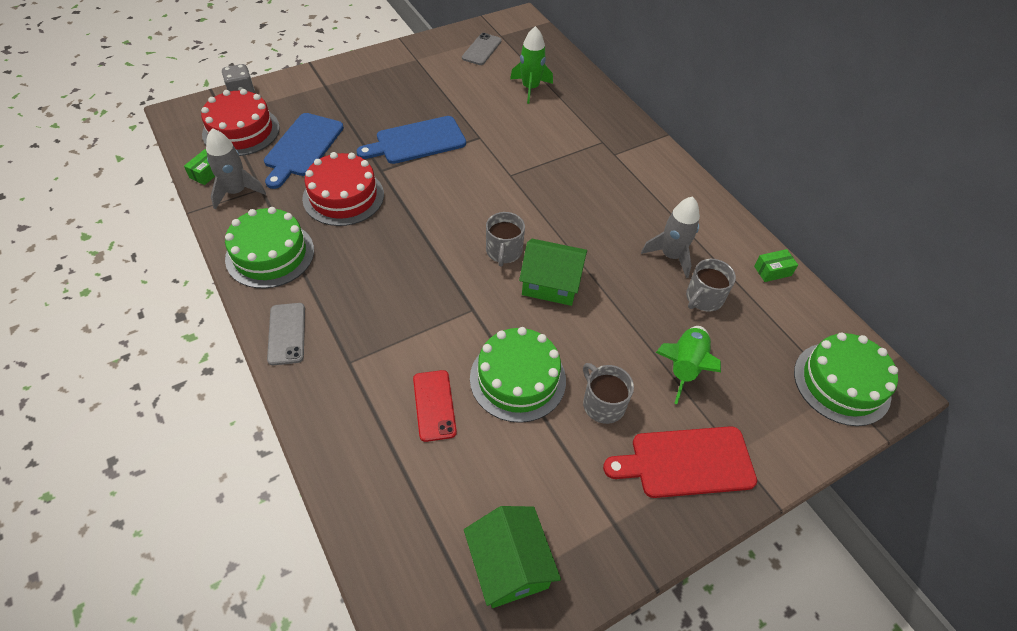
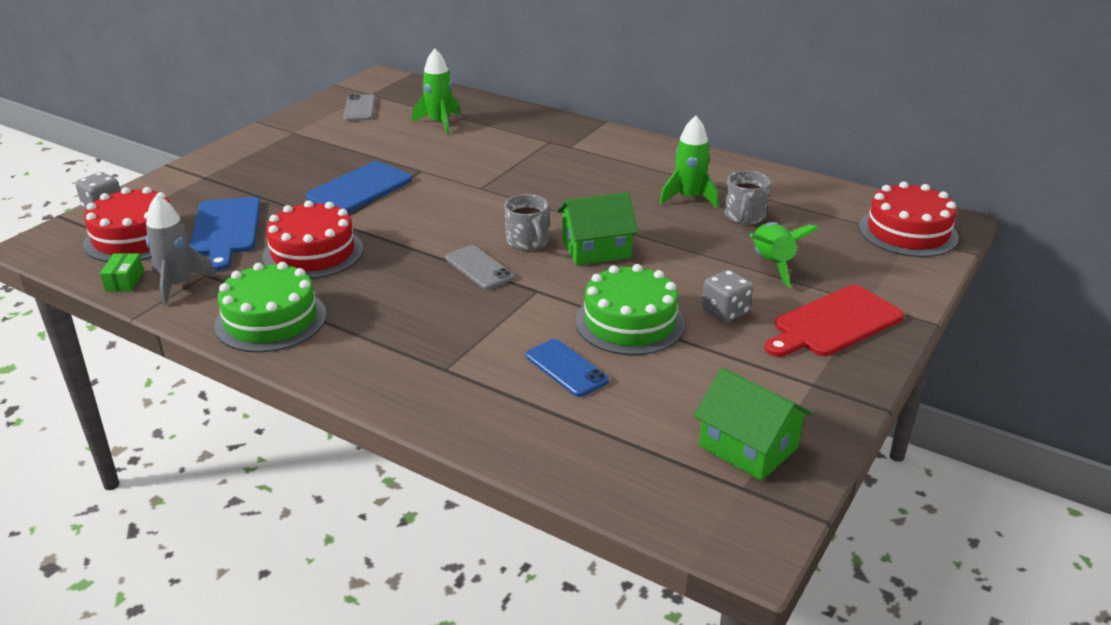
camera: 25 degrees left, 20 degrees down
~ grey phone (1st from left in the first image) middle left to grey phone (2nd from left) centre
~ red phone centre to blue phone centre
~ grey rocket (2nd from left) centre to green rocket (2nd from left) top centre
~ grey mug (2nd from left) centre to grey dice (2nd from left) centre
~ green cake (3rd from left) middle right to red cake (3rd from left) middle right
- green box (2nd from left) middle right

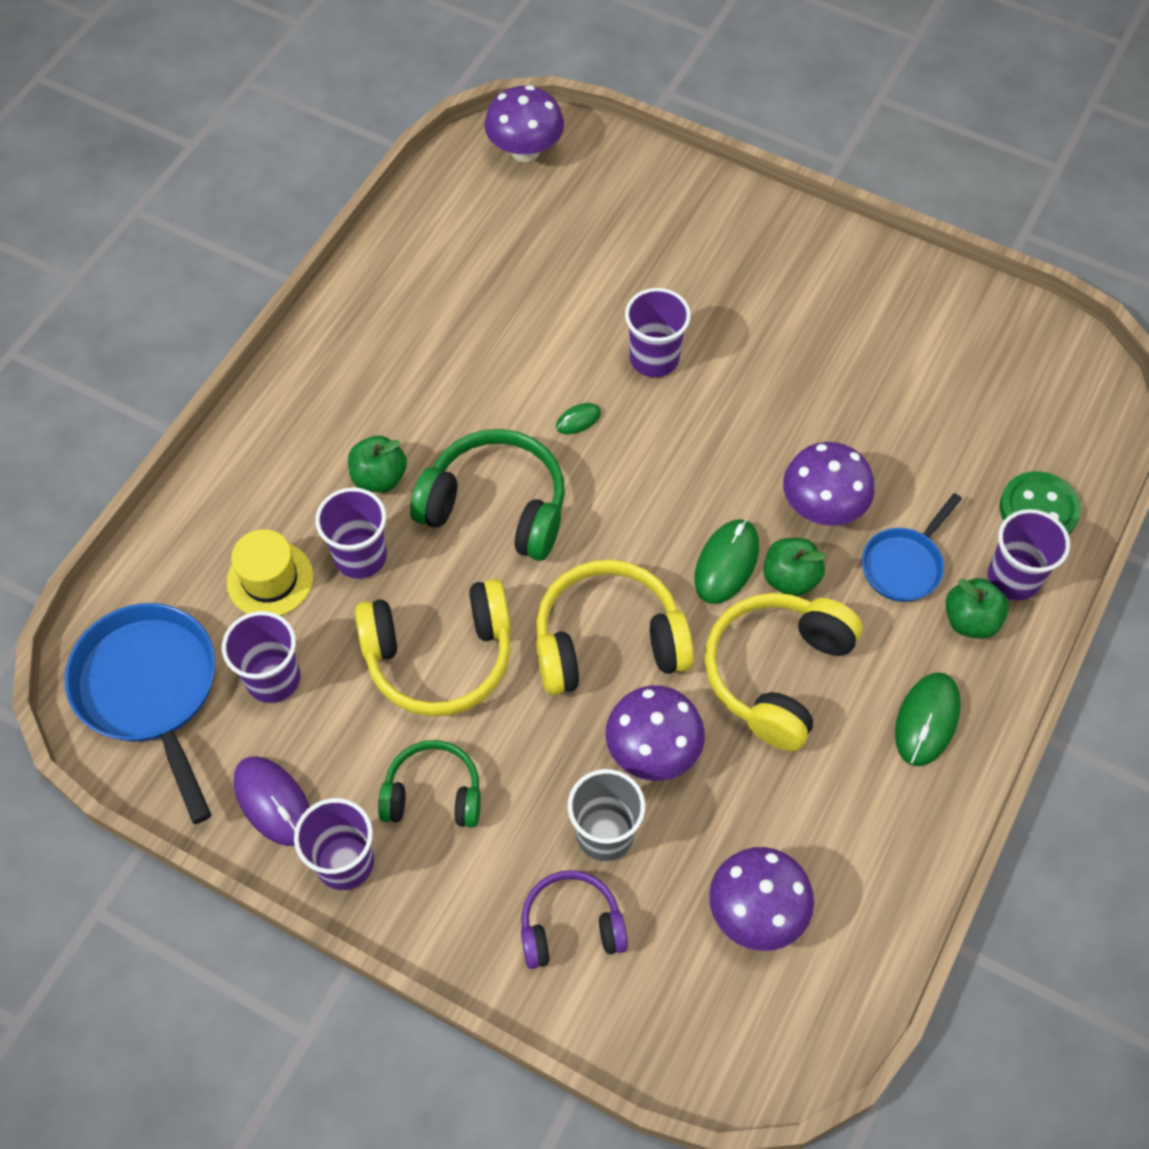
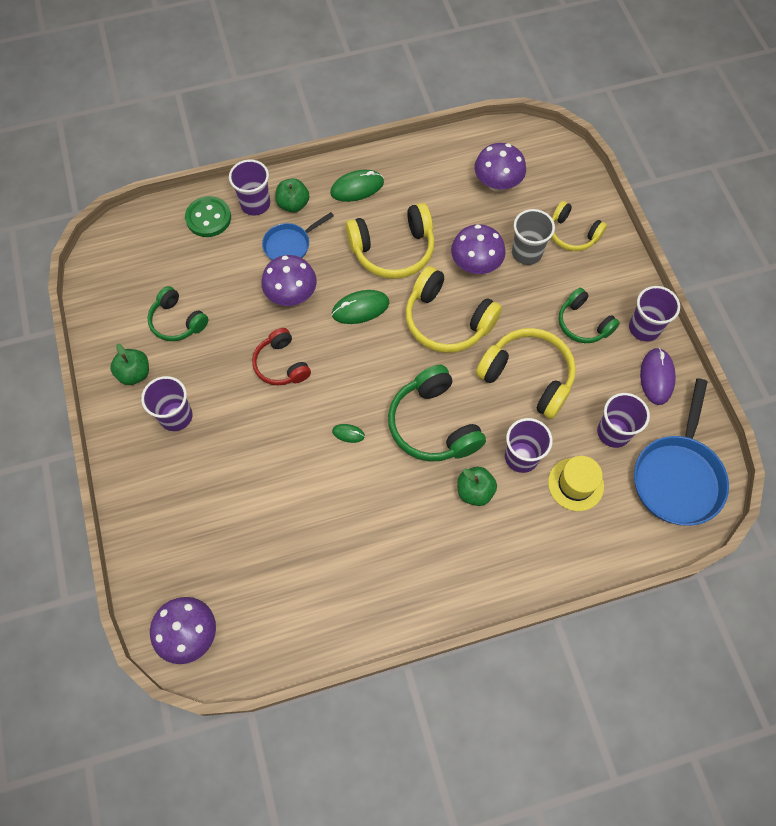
camera: 135 degrees left, 5 degrees up
~ green apple (2nd from left in the first image) middle right to green apple (1st from left) middle left
~ purple cup (4th from left in the first image) top centre to purple cup (1st from left) middle left
+ green headphones (1st from left) middle left
+ red headphones centre
~ blue pan (2nd from left in the first image) middle right = top centre 150 degrees clockwise
~ purple headphones bottom centre to yellow headphones (4th from left) top right

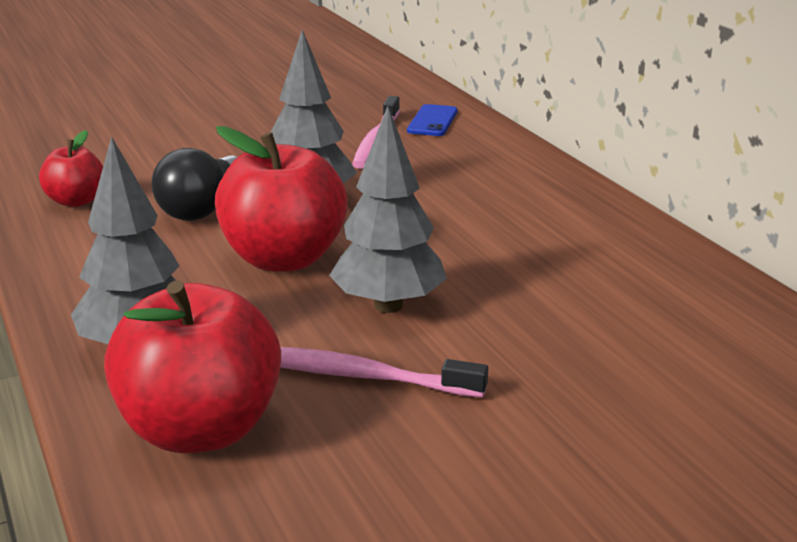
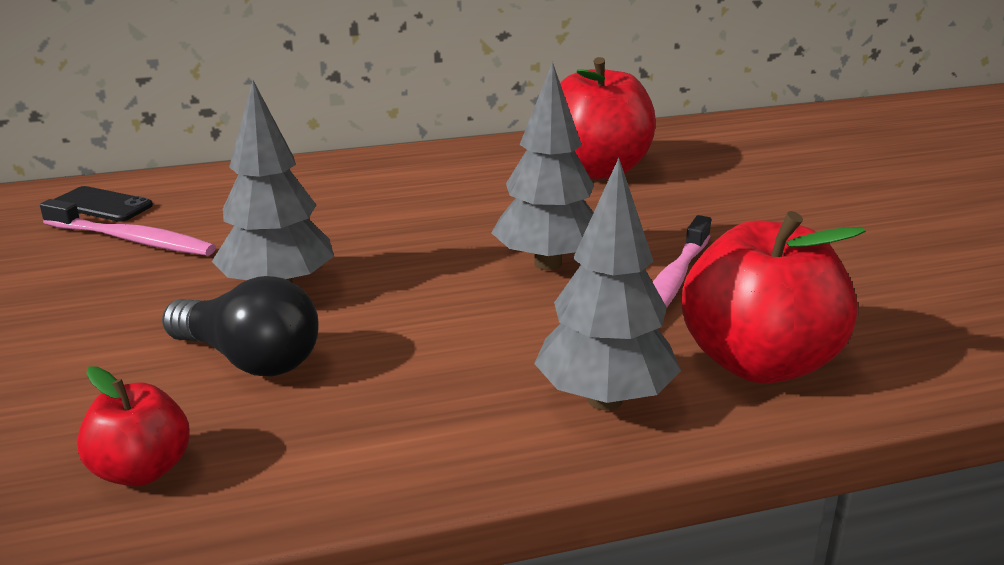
camera: 80 degrees left, 0 degrees up
~ blue phone top centre to black phone middle left
~ red apple (3rd from left in the first image) centre to red apple (2nd from left) top centre

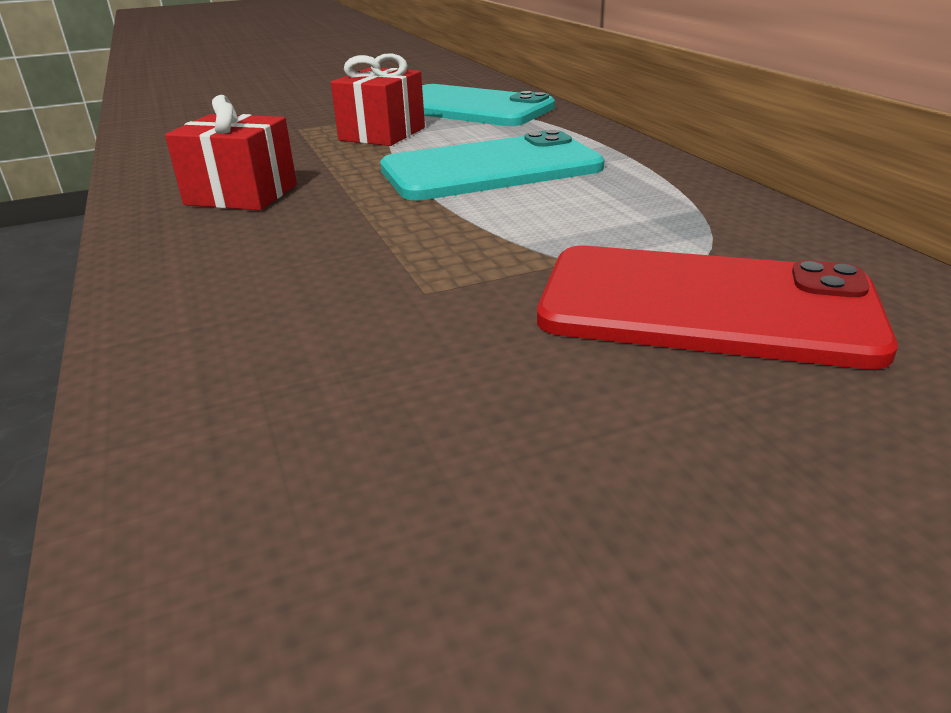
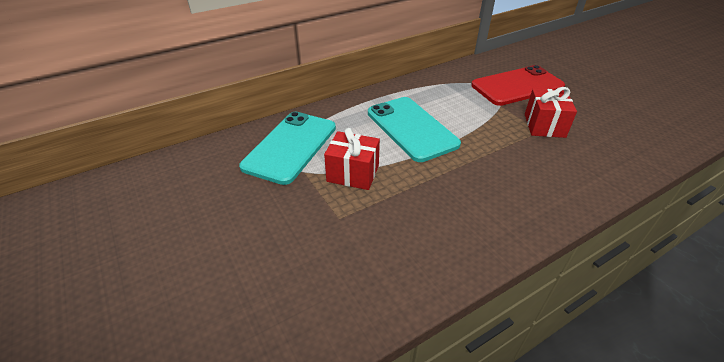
camera: 100 degrees left, 10 degrees up
~ red phone middle right = top right 60 degrees clockwise
~ red gift (1st from left in the first image) top left to red gift (2nd from left) top right

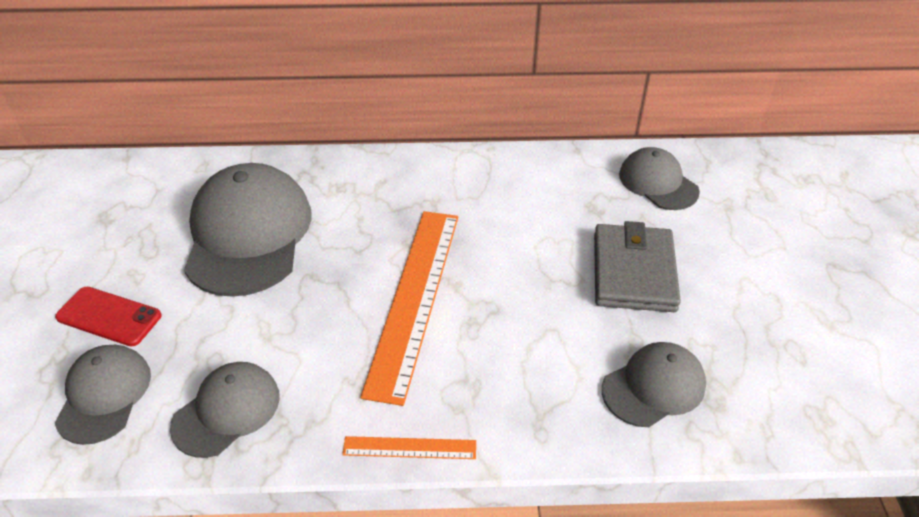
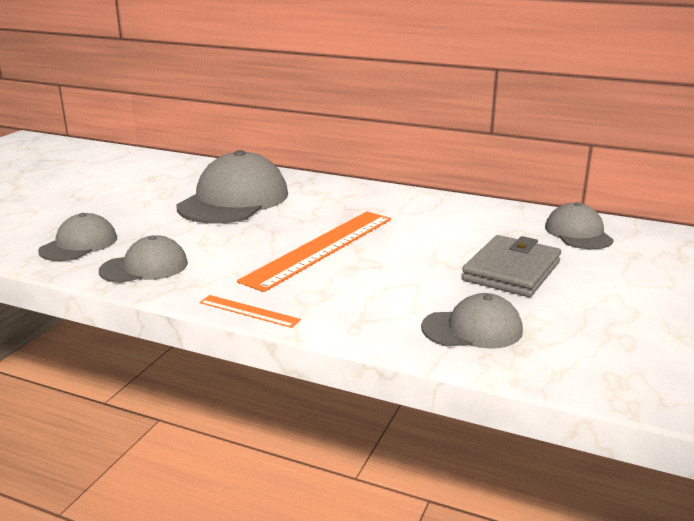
camera: 25 degrees right, 20 degrees down
- red phone middle left

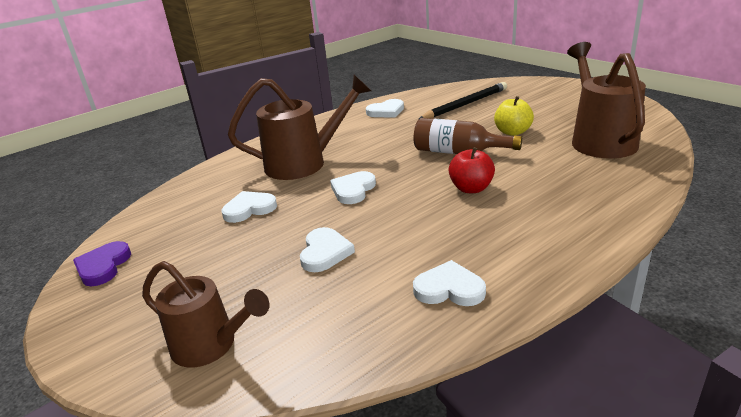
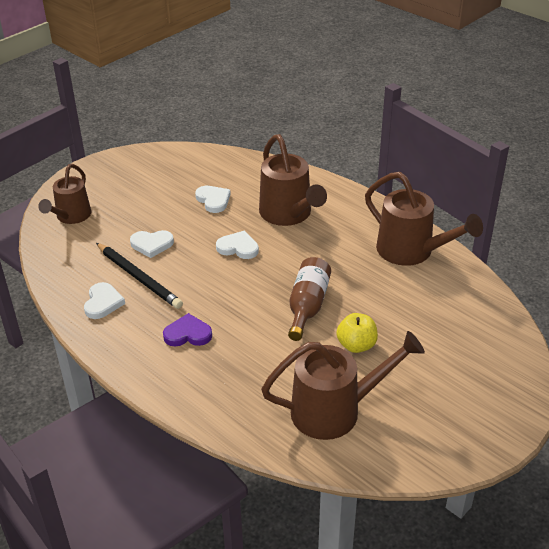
camera: 80 degrees right, 10 degrees up
~ black pencil top centre to middle left
~ purple heart middle left to centre
~ white heart (4th from left) top centre to brown watering can (4th from left) middle right
- red apple centre

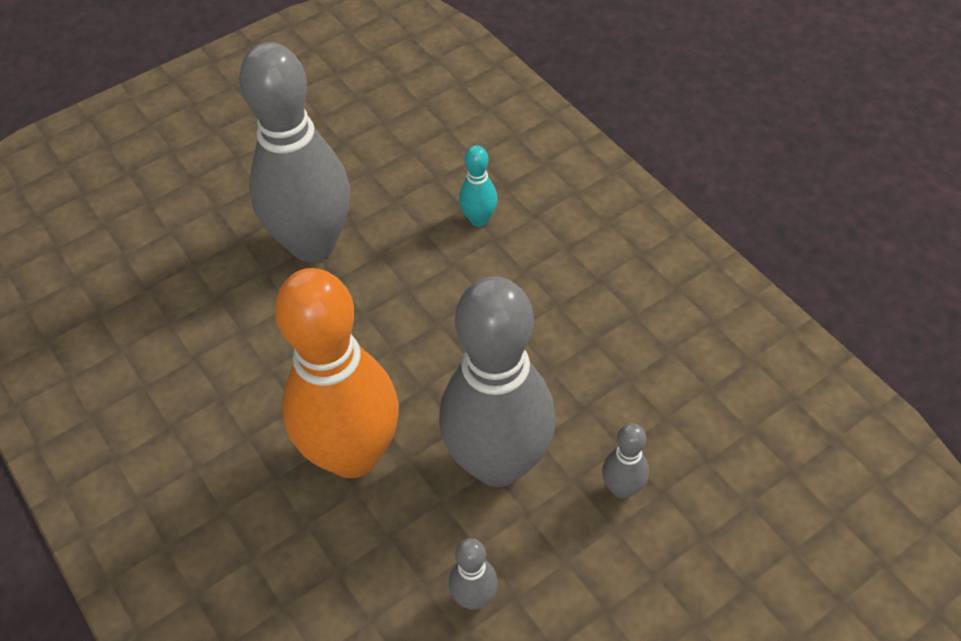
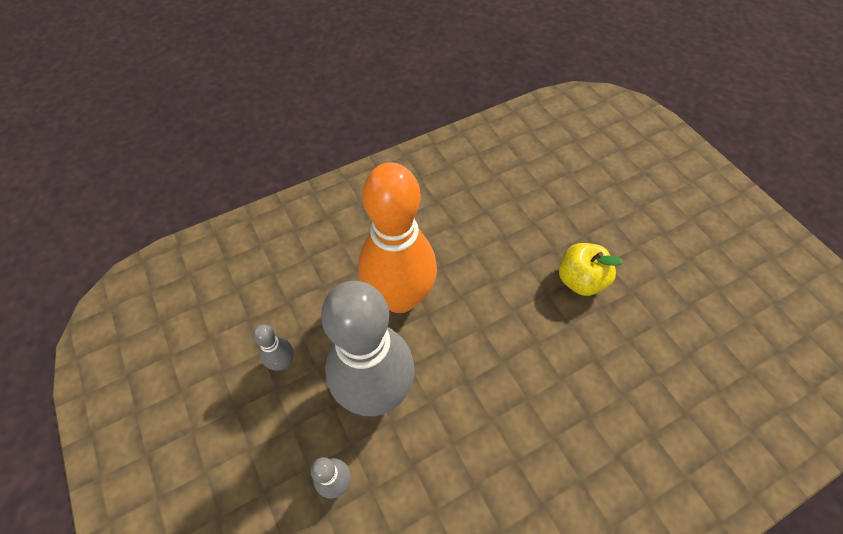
camera: 95 degrees right, 5 degrees up
~ grey bowling pin (1st from left) top left to yellow apple middle right
- turquoise bowling pin top centre

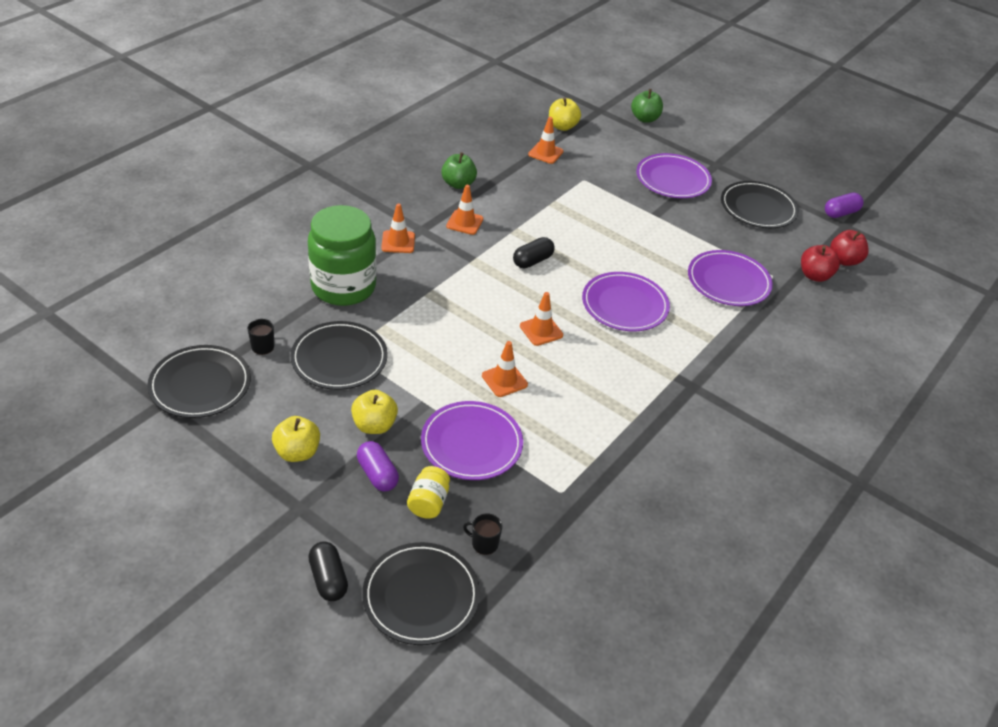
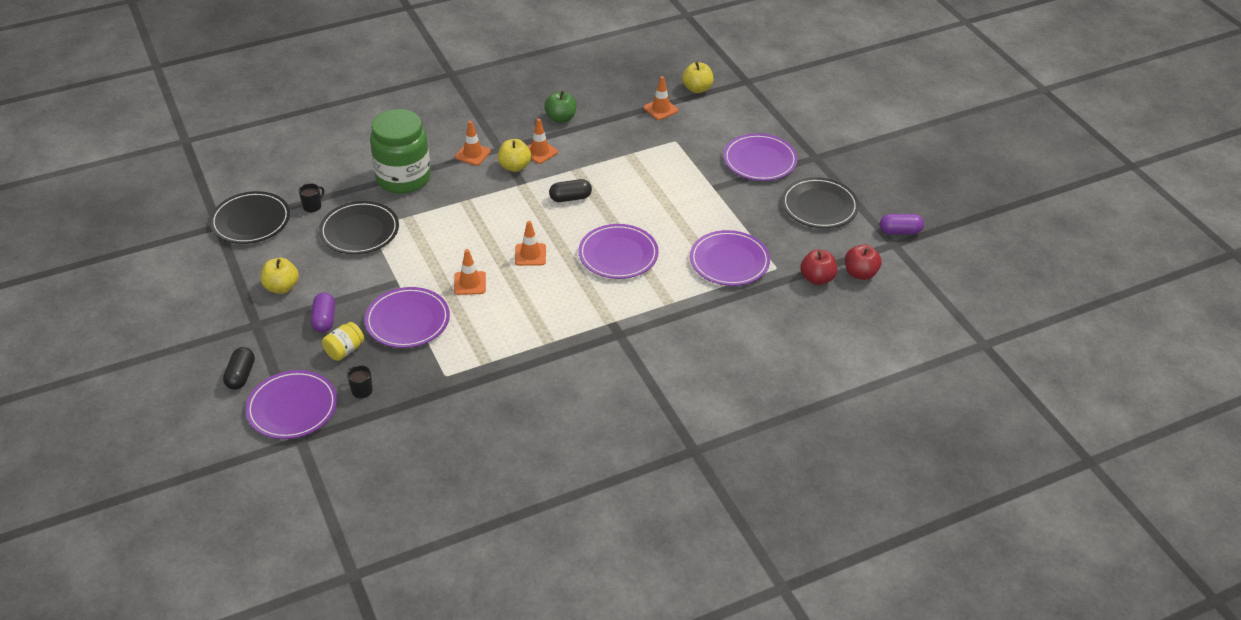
camera: 30 degrees right, 0 degrees up
~ black plate (3rd from left) bottom centre to purple plate (1st from left) middle left
~ yellow apple (2nd from left) centre to top centre
- green apple (2nd from left) top centre

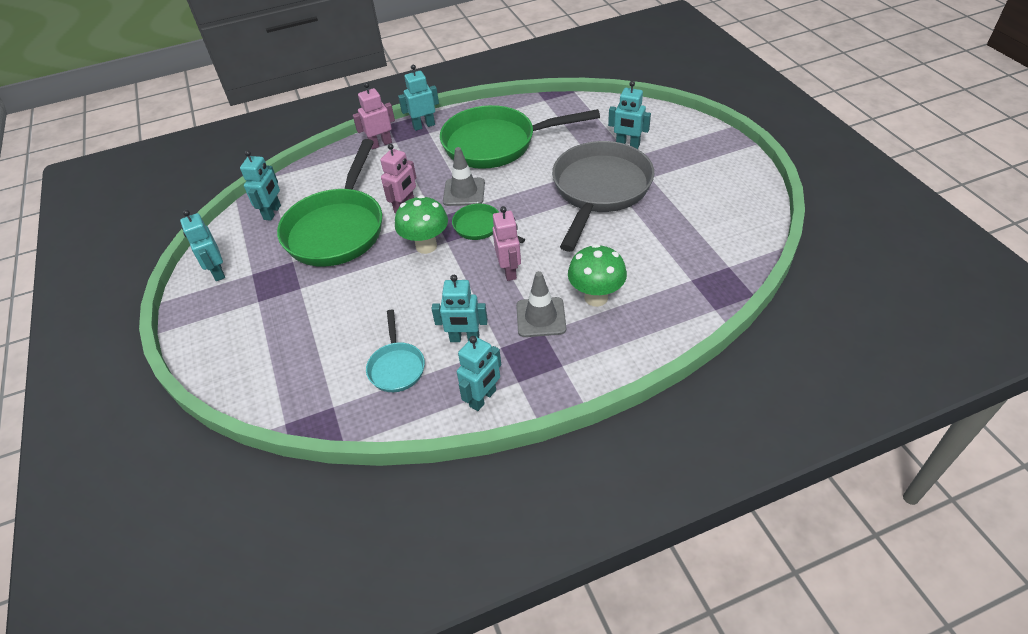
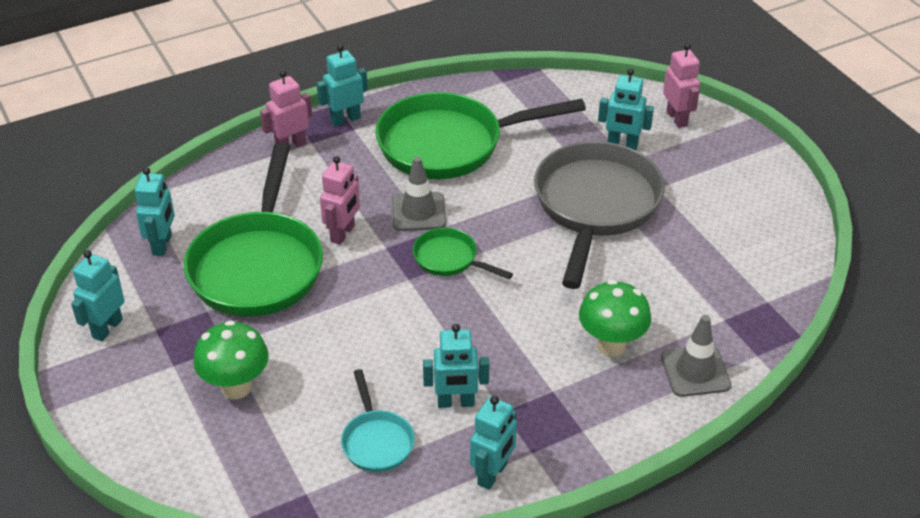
camera: 10 degrees left, 5 degrees down
~ turquoise robot (1st from left) middle left = middle left 60 degrees clockwise
~ green mushroom (1st from left) centre to bottom left
~ grey traffic cone (2nd from left) centre to bottom right
~ pink robot (3rd from left) centre to top right

